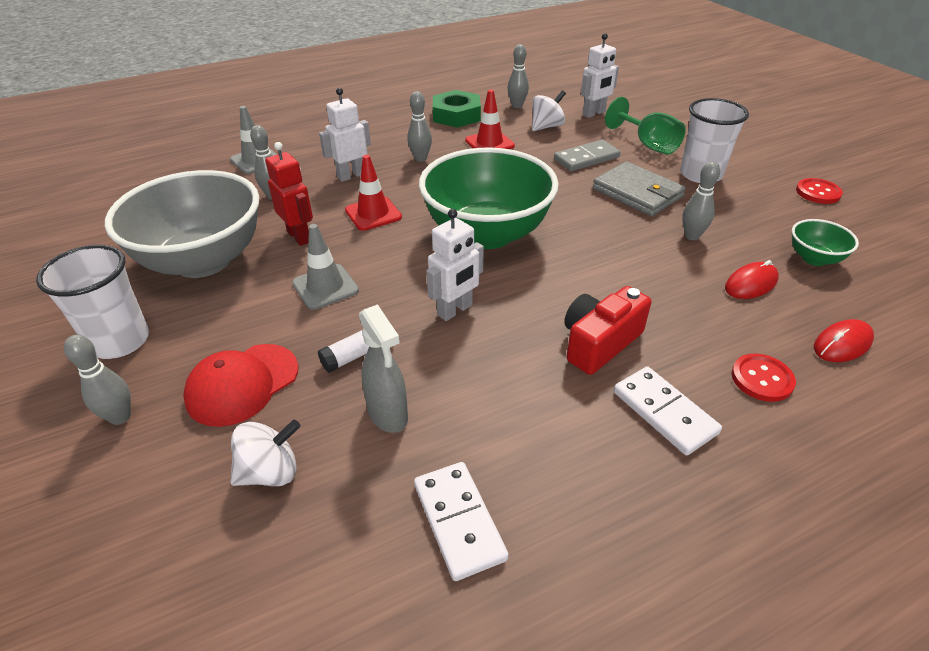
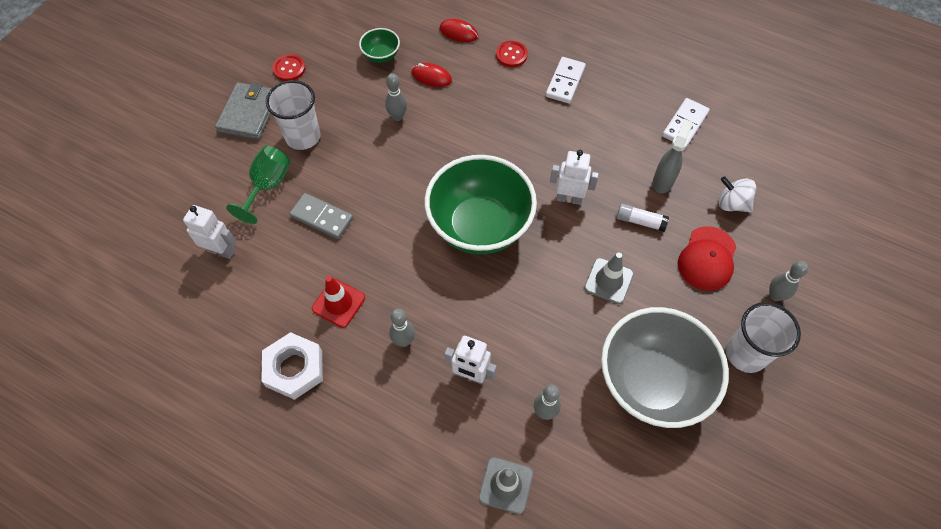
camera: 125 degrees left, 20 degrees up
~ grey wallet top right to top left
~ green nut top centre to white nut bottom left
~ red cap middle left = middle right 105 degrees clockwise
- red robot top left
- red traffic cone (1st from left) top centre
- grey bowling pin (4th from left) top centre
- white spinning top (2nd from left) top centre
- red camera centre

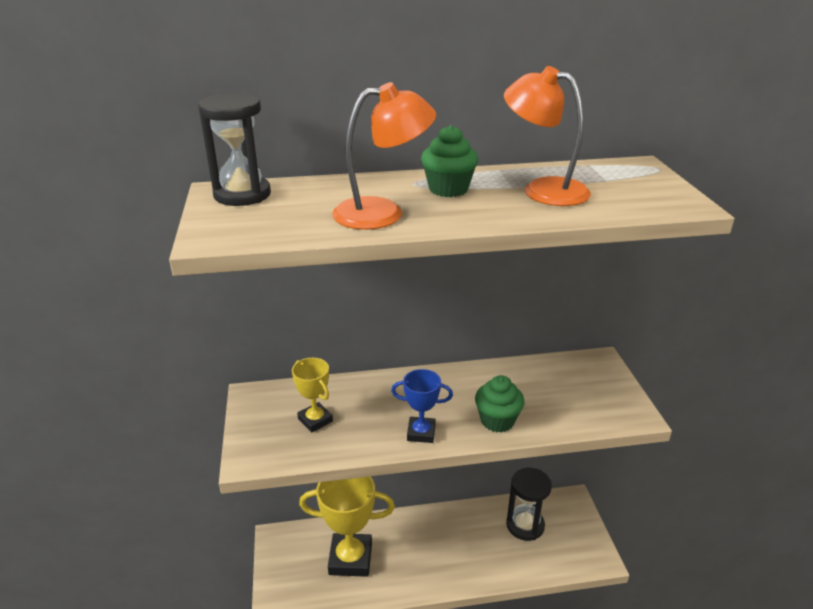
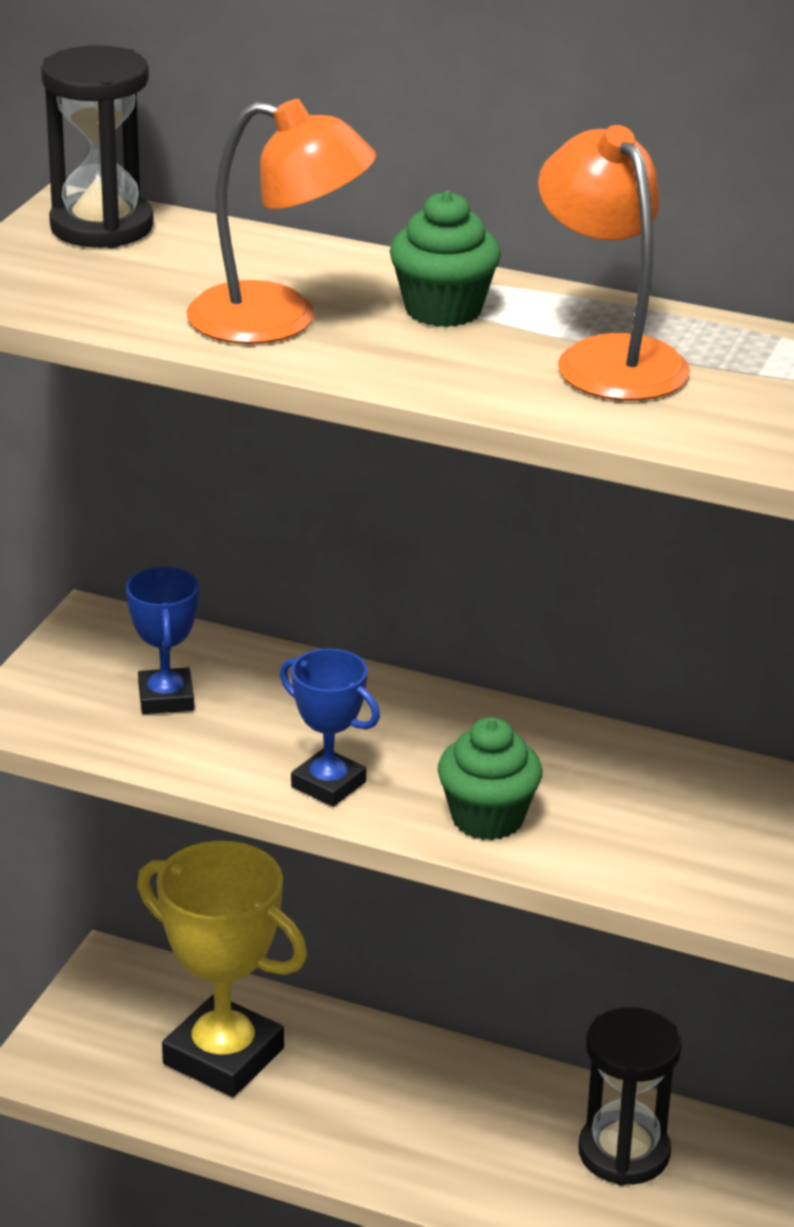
camera: 30 degrees right, 0 degrees up
~ yellow trophy (1st from left) centre to blue trophy (1st from left) middle left

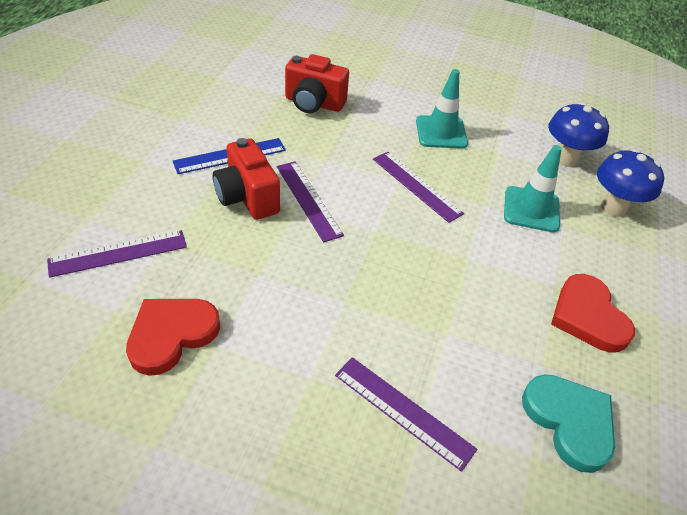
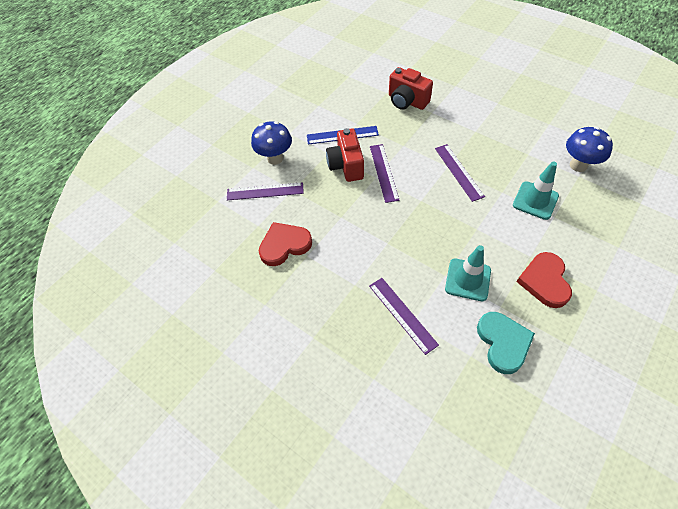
camera: 25 degrees right, 10 degrees up
~ blue mushroom (2nd from left in the first image) middle right to blue mushroom (1st from left) top centre
~ turquoise traffic cone (1st from left) top centre to middle right

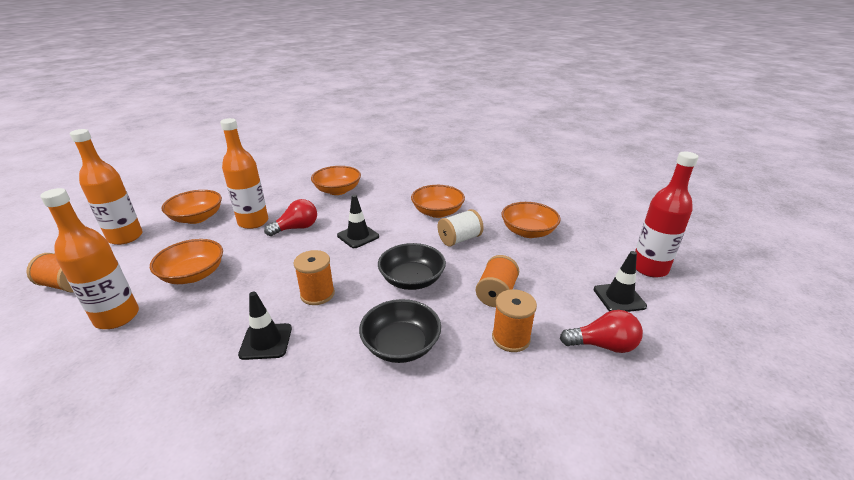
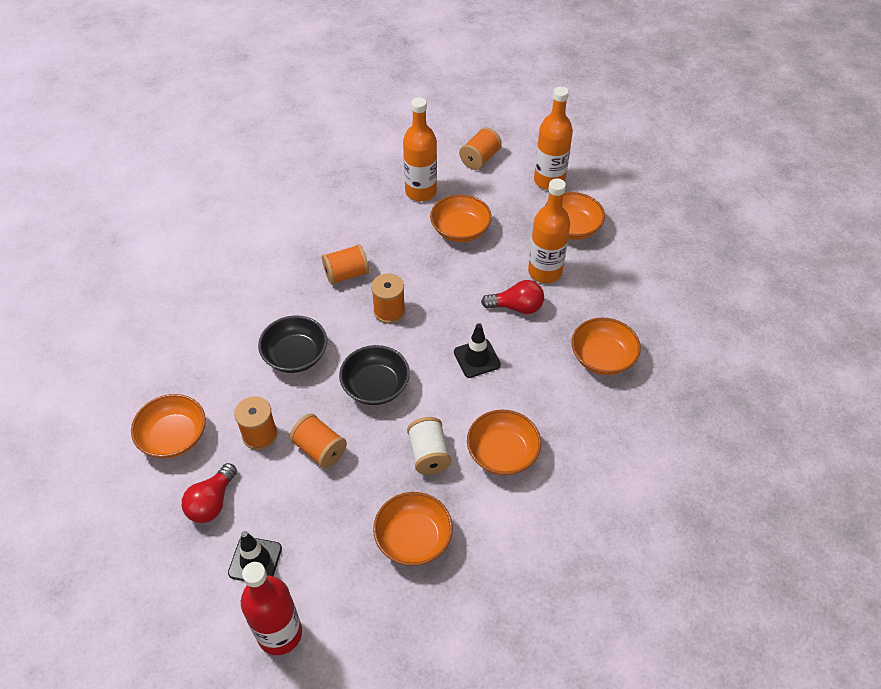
camera: 110 degrees right, 20 degrees up
+ orange bowl (1st from left) middle left
~ black traffic cone (1st from left) bottom left to orange spool (3rd from left) centre
~ red light bulb (1st from left in the first image) centre = centre 75 degrees counterclockwise

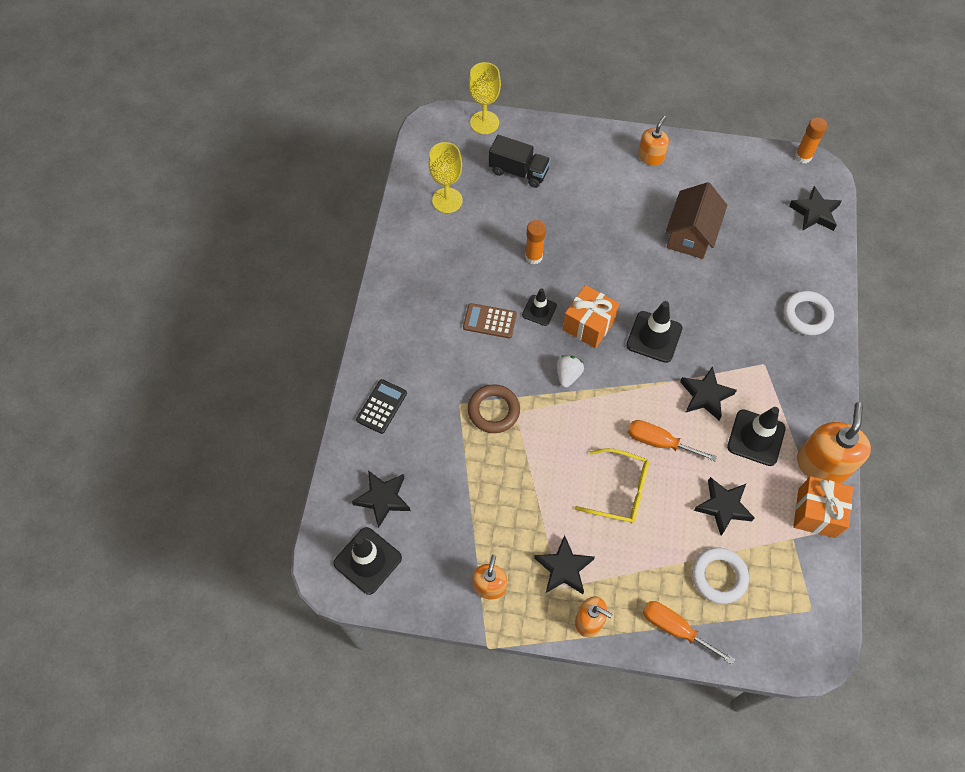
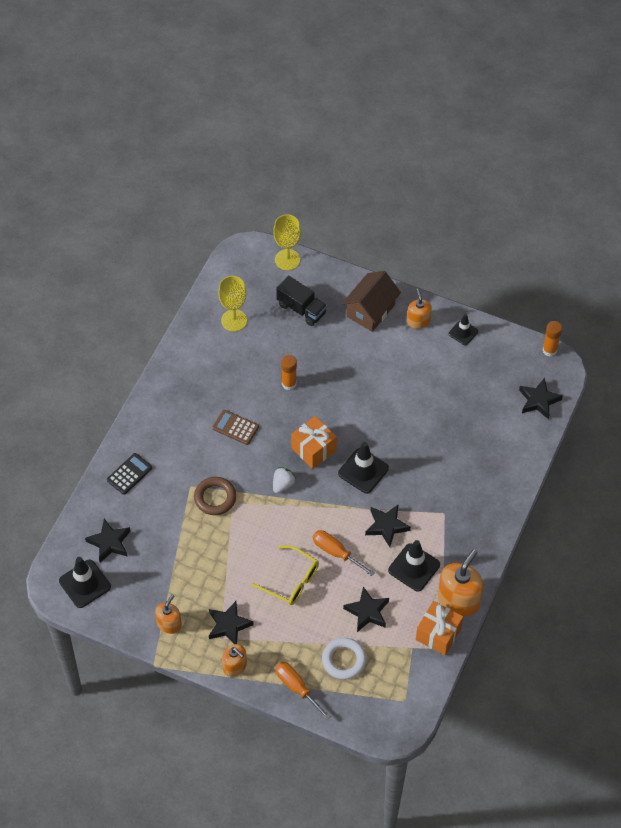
camera: 15 degrees right, 5 degrees down
~ brown house top right to centre
~ orange soap dispenser (3rd from left) top right = middle right 60 degrees counterclockwise
~ black traffic cone (2nd from left in the first image) centre to black traffic cone (4th from left) middle right
- white ring (2nd from left) middle right

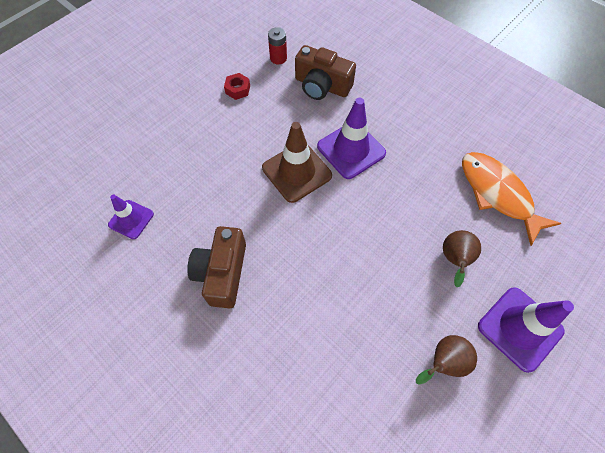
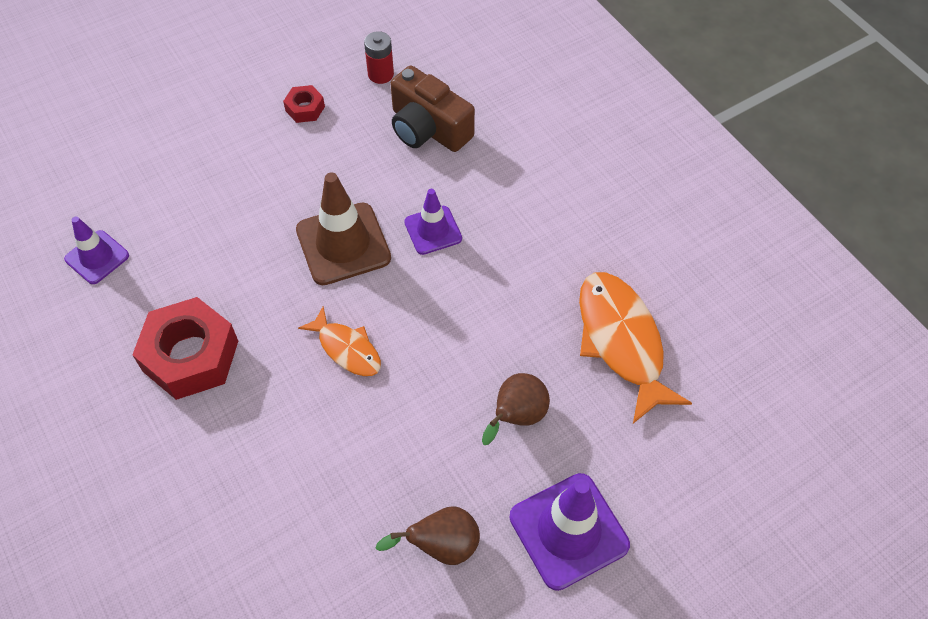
camera: 15 degrees right, 5 degrees down
~ brown camera (1st from left) centre to red nut (1st from left) middle left
+ orange fish (1st from left) centre
~ purple traffic cone (2nd from left) top centre = centre x0.60

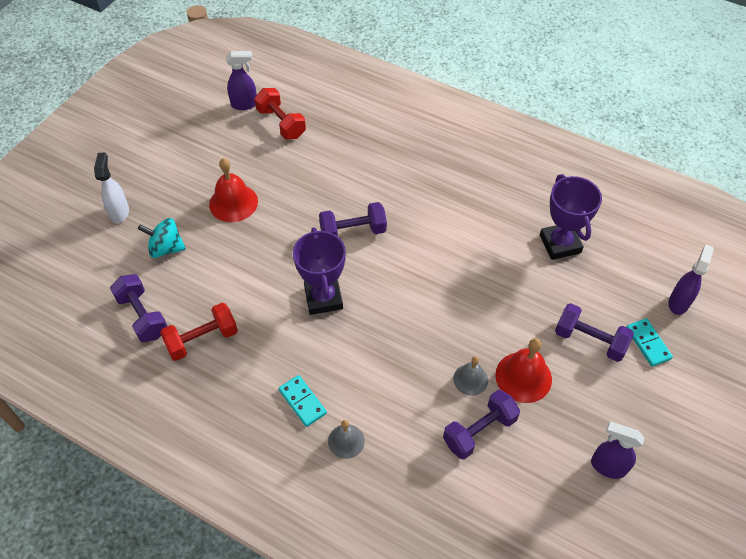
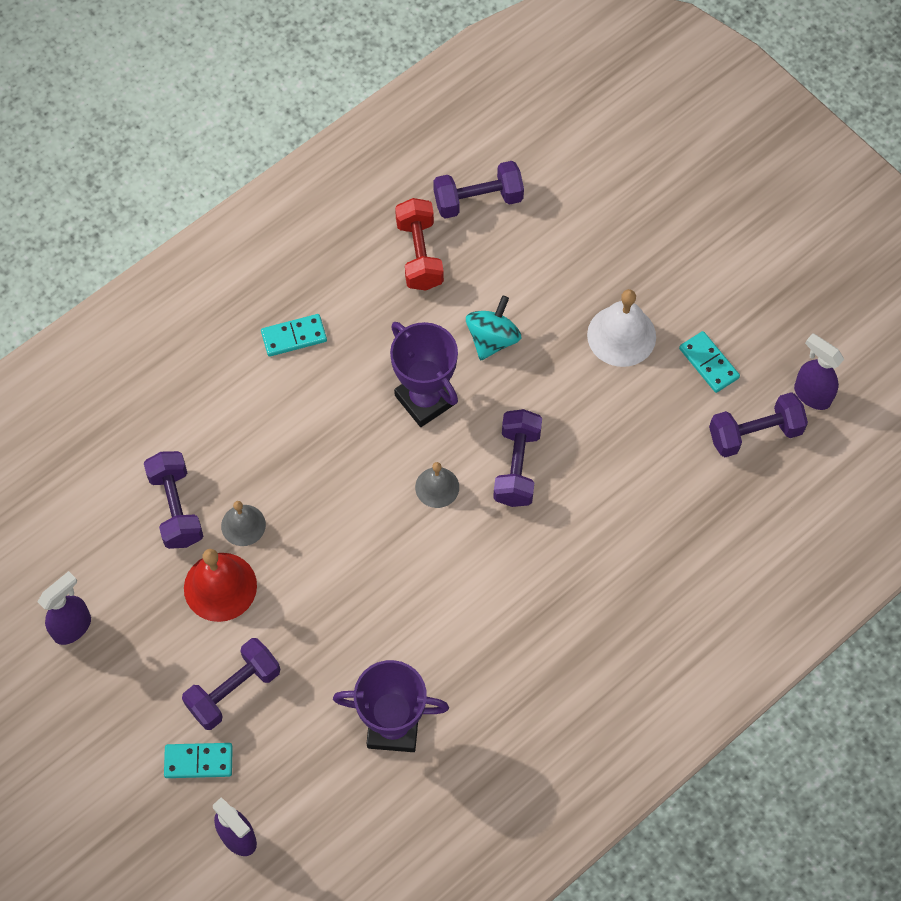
camera: 110 degrees right, 10 degrees up
~ purple trophy (1st from left in the first image) centre = centre 45 degrees clockwise
~ grey bell (1st from left in the first image) bottom centre to grey bell (2nd from left) centre
~ turquoise spinning top middle left to centre
~ red bell (1st from left) middle left to white bell middle right
+ turquoise domino (3rd from left) middle right
~ red dumbbell (2nd from left) top centre to purple dumbbell (5th from left) middle right
~ purple spray bottle (1st from left in the first image) top left = middle right 120 degrees clockwise
- white spray bottle middle left

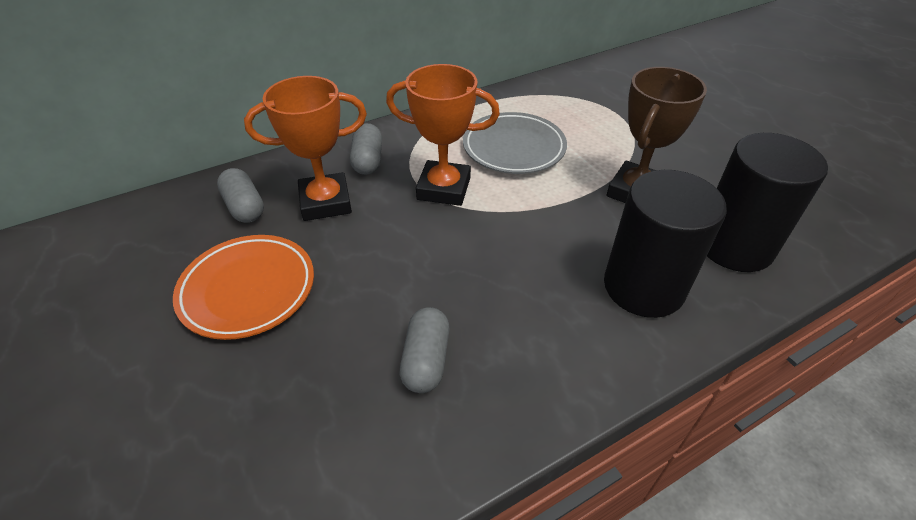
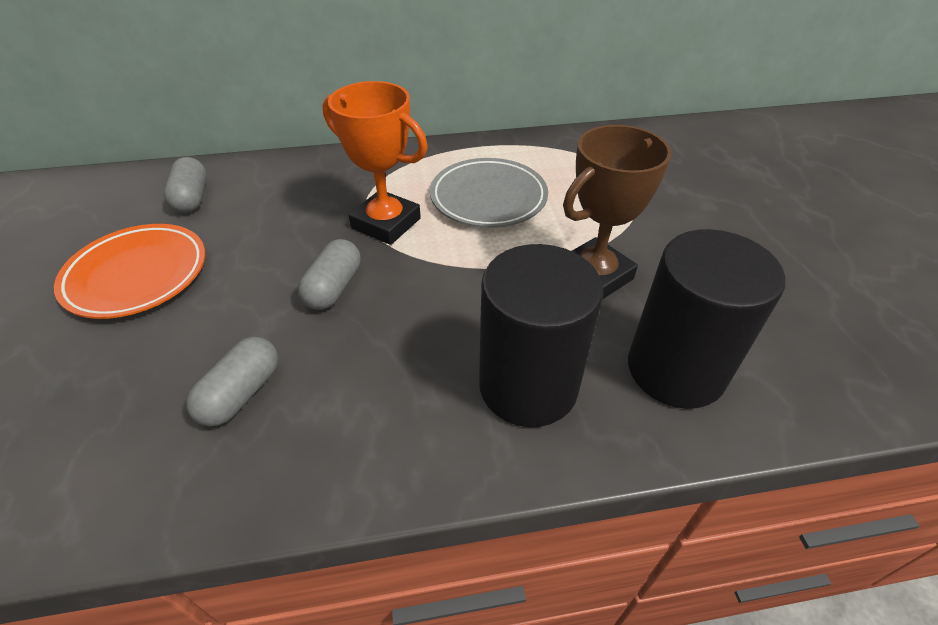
camera: 20 degrees right, 0 degrees up
~ grey capsule (2nd from left in the first image) top centre to grey capsule (3rd from left) centre
- orange trophy (1st from left) top left

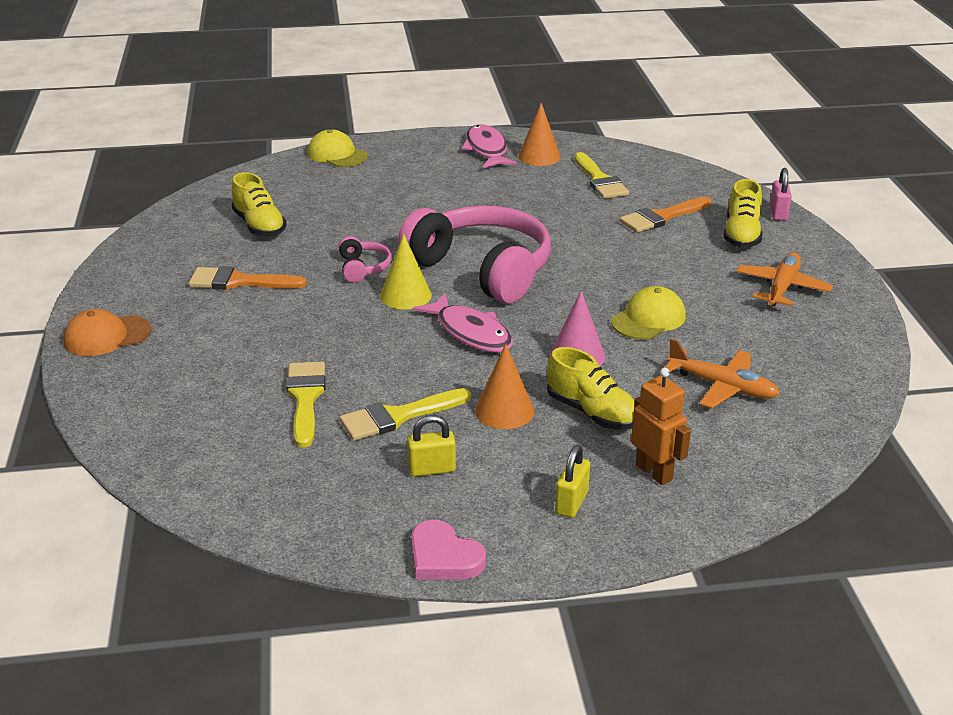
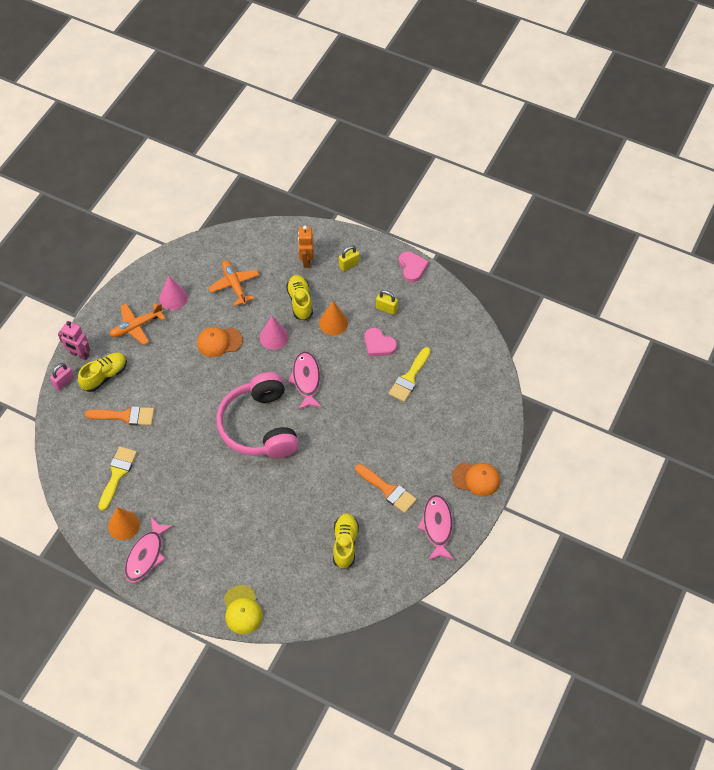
camera: 145 degrees left, 25 degrees up
+ pink robot middle left
+ pink cone (1st from left) middle left
~ yellow cap (2nd from left) middle right to orange cap (1st from left) middle left
~ yellow brush (2nd from left) centre to pink heart (1st from left) centre
+ pink fish (3rd from left) bottom centre
- pink headphones (1st from left) centre
- yellow cone centre

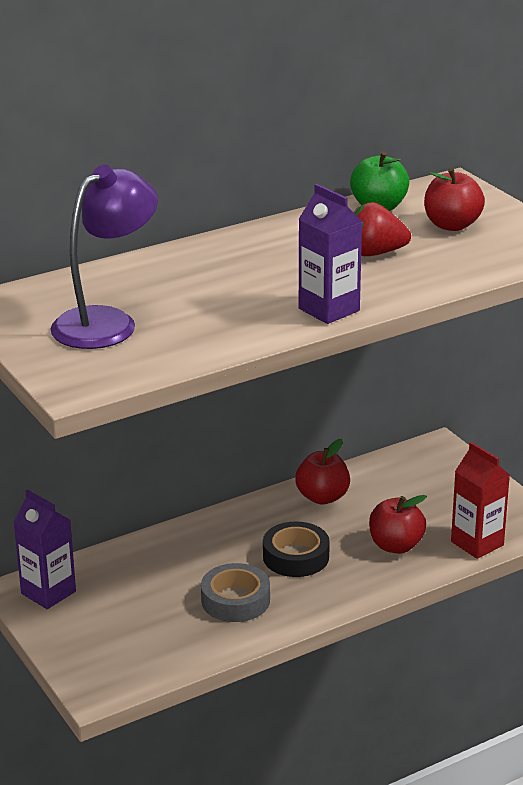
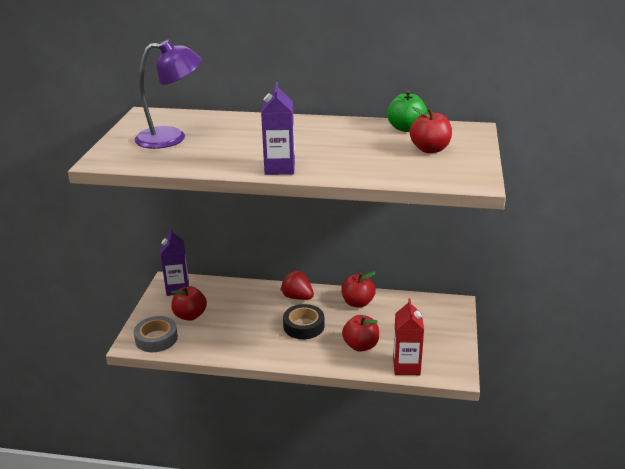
camera: 40 degrees right, 0 degrees up
~ grey tape bottom centre to bottom left
+ red apple (1st from left) middle left
~ red strawberry top right to centre

